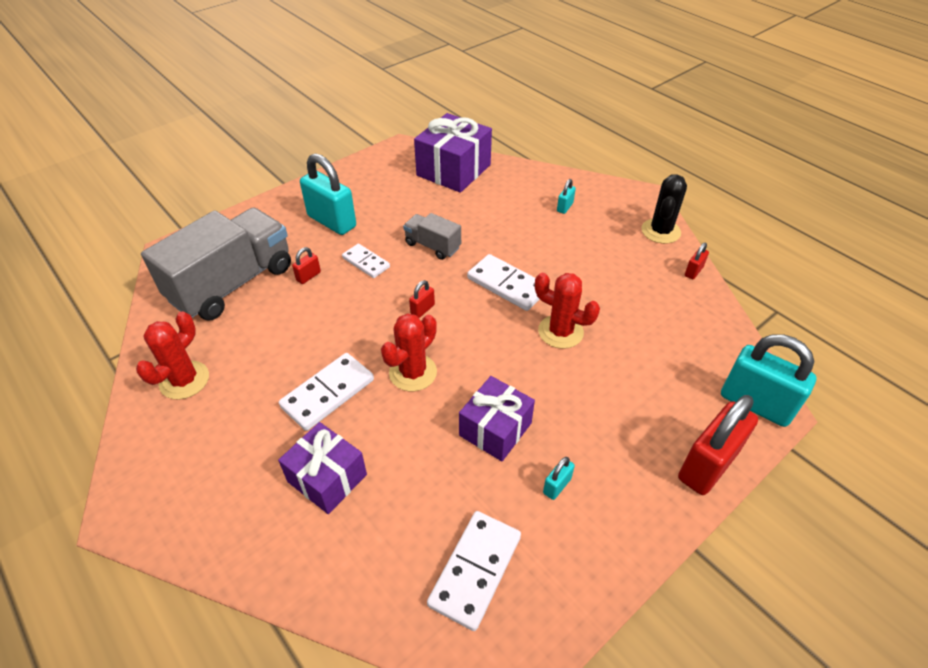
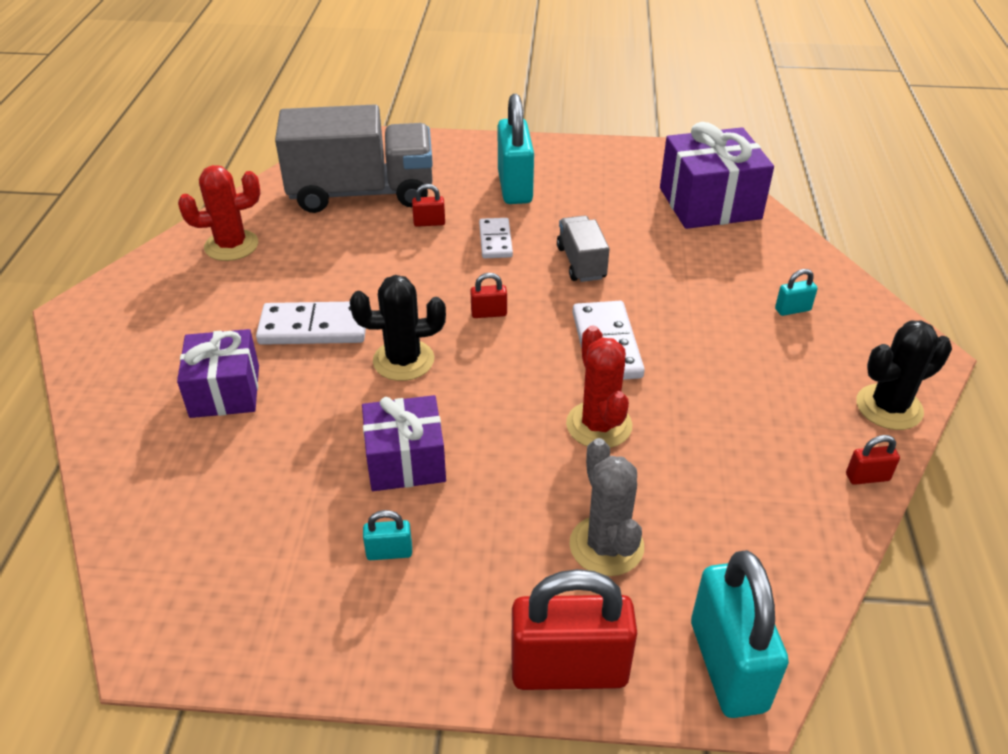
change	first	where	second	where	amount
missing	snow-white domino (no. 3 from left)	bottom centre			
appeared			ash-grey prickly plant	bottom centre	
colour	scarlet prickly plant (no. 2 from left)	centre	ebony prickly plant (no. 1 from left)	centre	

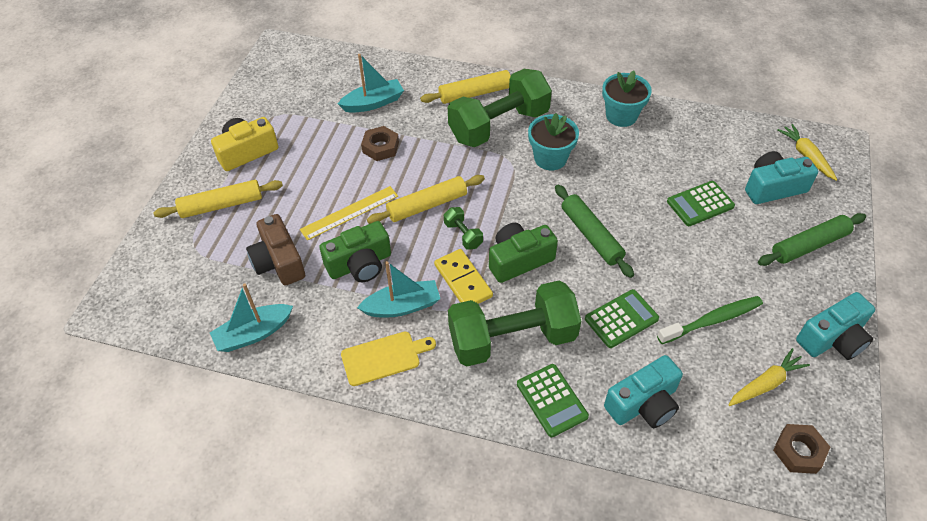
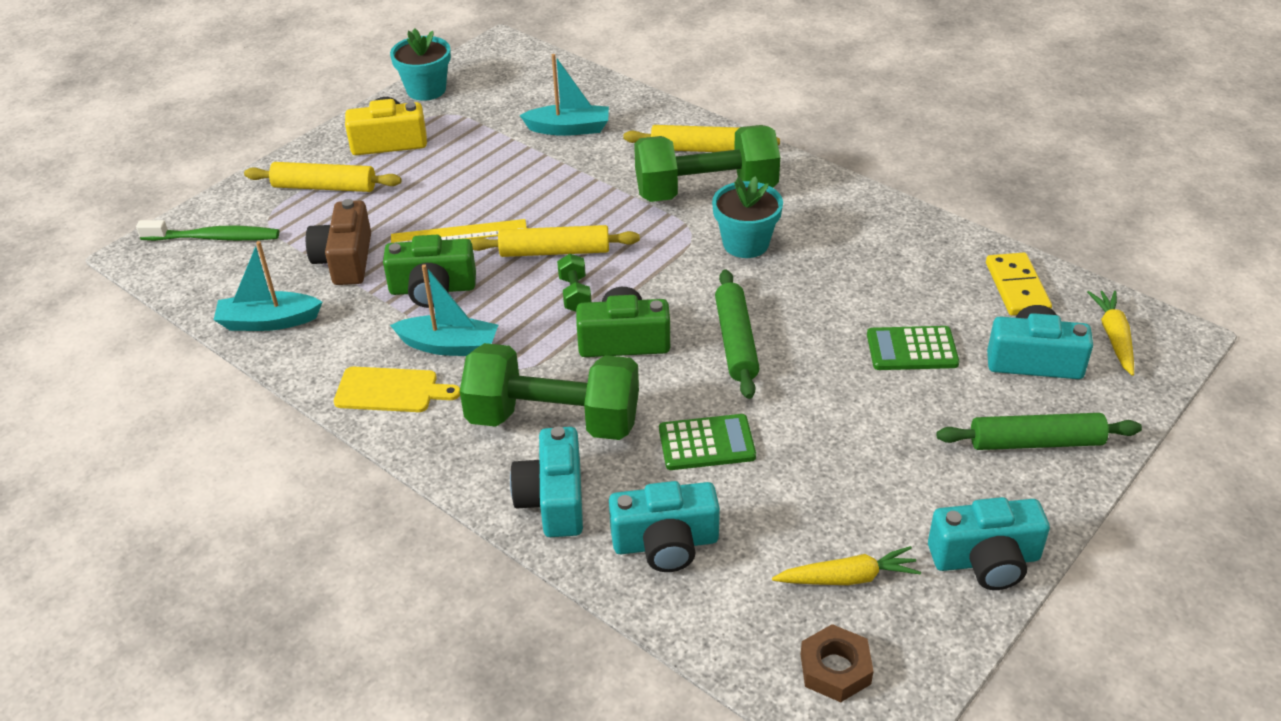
change	first	where	second	where	amount
missing	dark brown hex nut (no. 1 from left)	top centre			
relocated	golden domino	centre		middle right	
relocated	turquoise flower pot (no. 2 from left in the first image)	top right	turquoise flower pot (no. 1 from left)	top left	
relocated	emerald toothbrush	middle right		top left	
exchanged	emerald adding machine (no. 1 from left)	bottom centre	turquoise photo camera (no. 1 from left)	bottom centre	

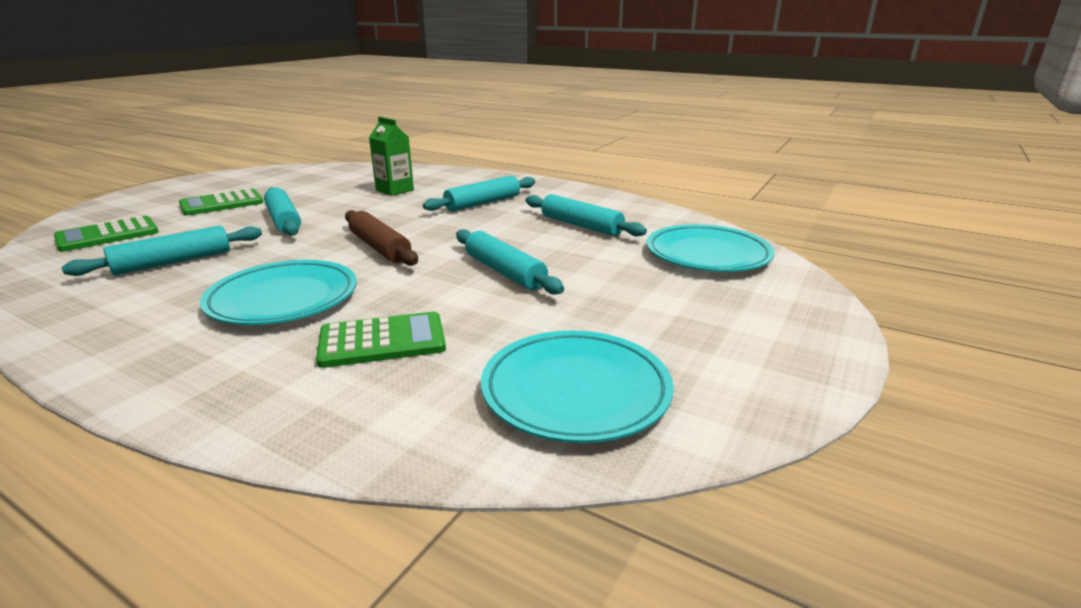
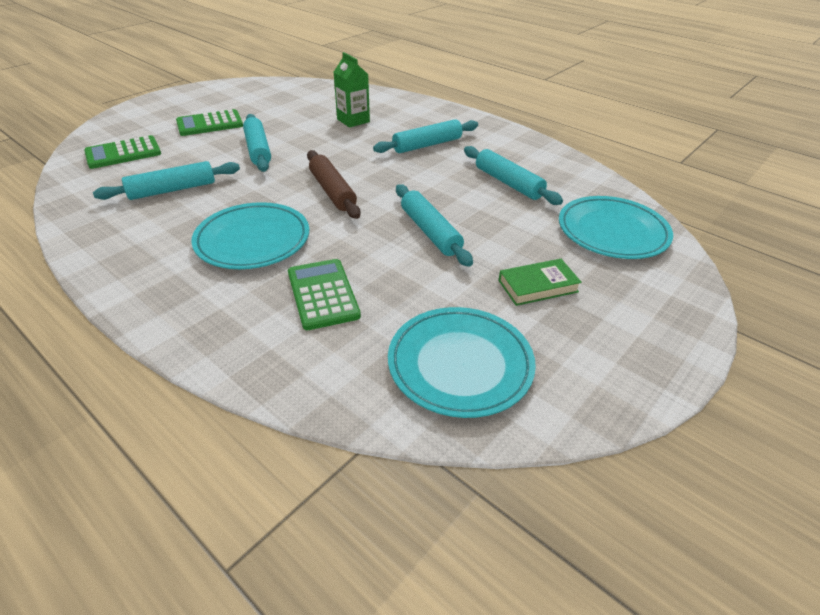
change	first	where	second	where	amount
appeared			emerald hardcover	centre	
spun	emerald adding machine (no. 3 from left)	centre		centre	105 degrees counterclockwise

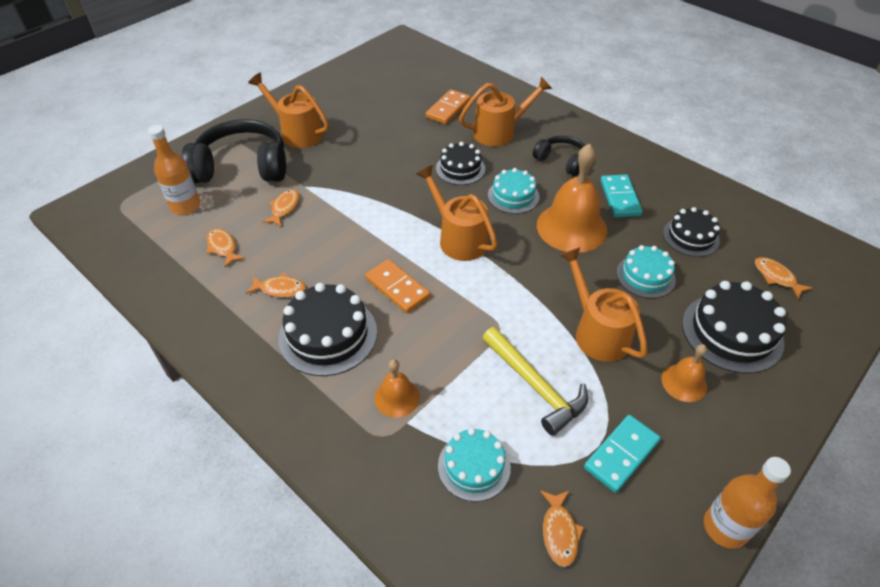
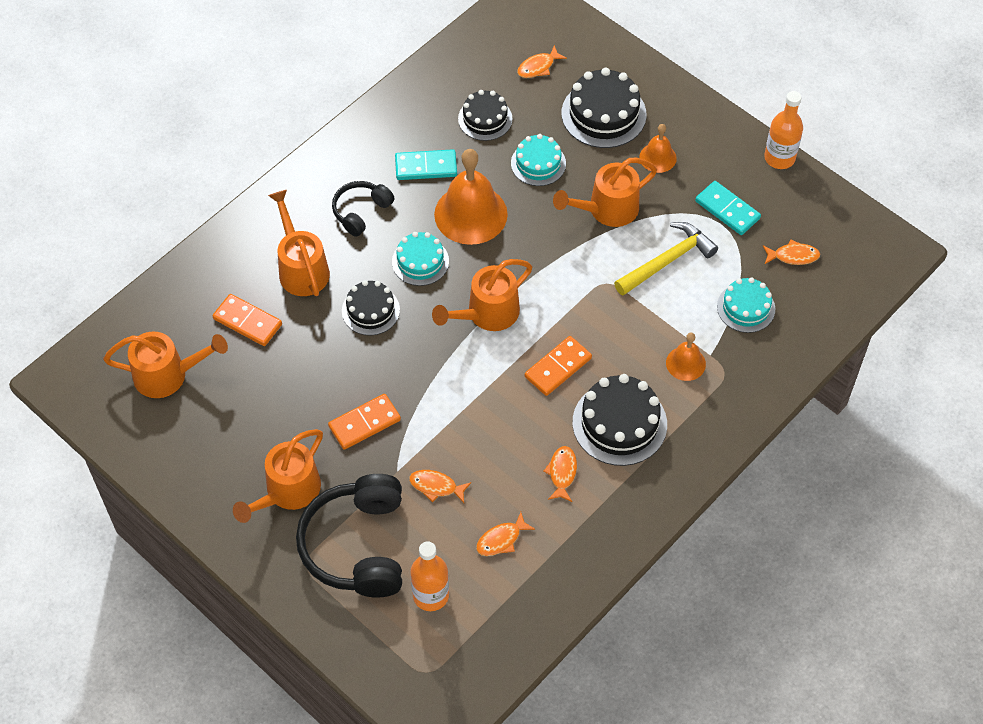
change	first	where	second	where	amount
appeared			bright orange watering can (no. 1 from left)	middle left	
appeared			bright orange domino (no. 2 from left)	centre	

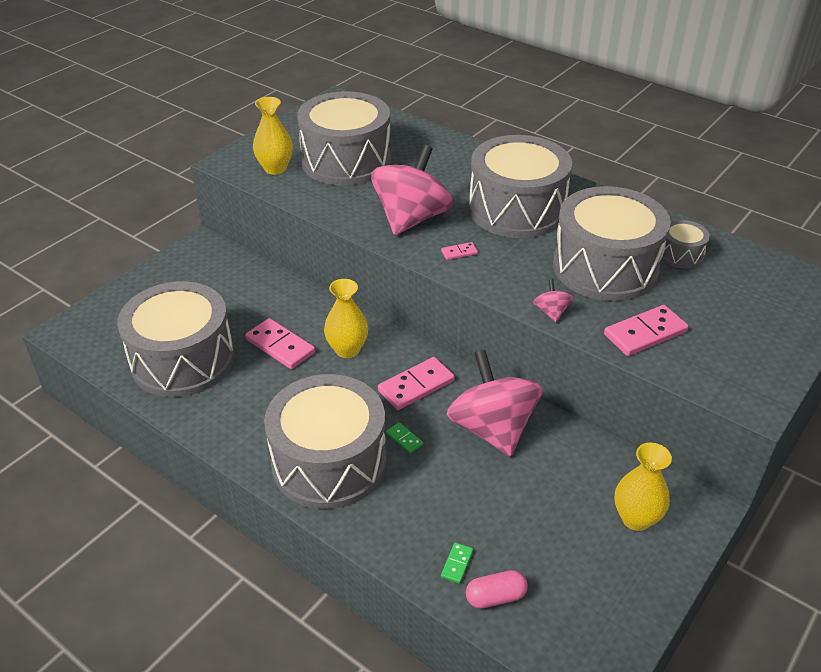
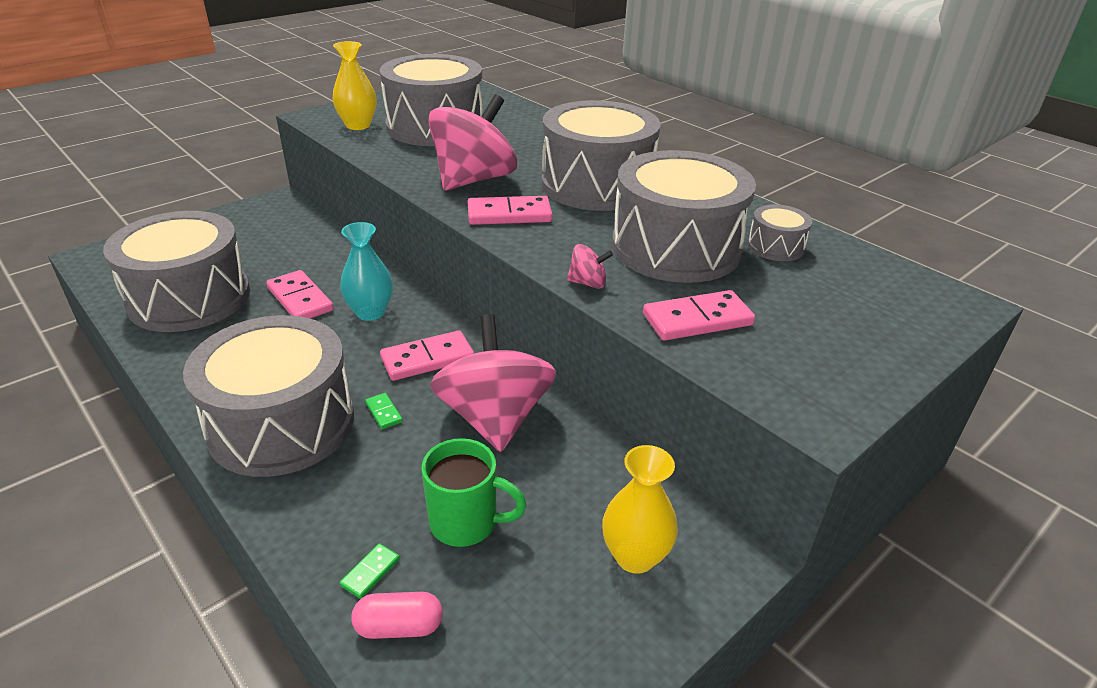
change	first	where	second	where	amount
appeared			emerald mug	bottom centre	
colour	golden flower vase (no. 2 from left)	centre	turquoise flower vase	centre	
spun	rosy toy top (no. 3 from left)	middle right		centre	90 degrees clockwise
size	rosy domino (no. 3 from left)	centre		top centre	x2.06

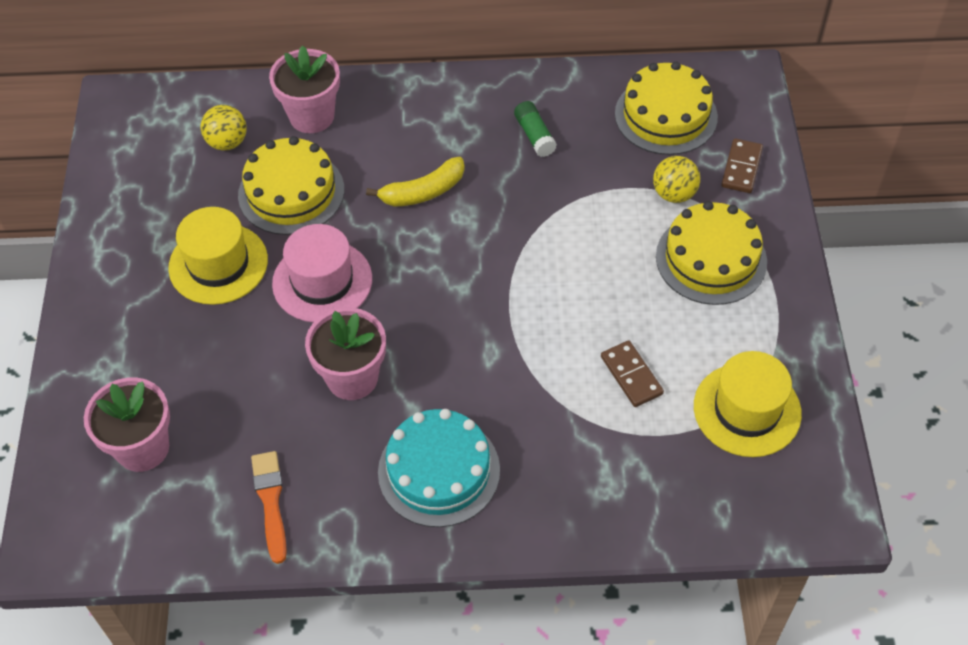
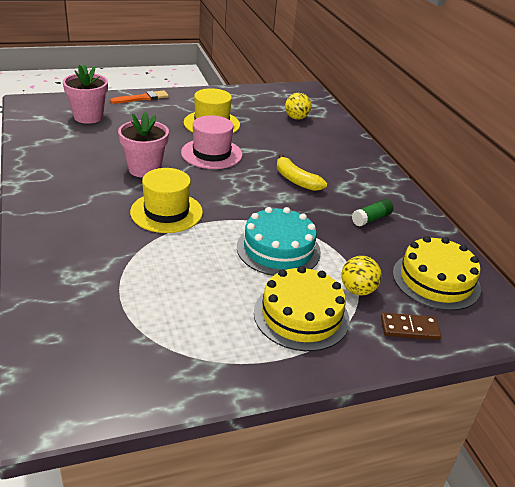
change	first	where	second	where	amount
missing	golden cake (no. 1 from left)	top left			
missing	rosy flower pot (no. 2 from left)	top left			
missing	dark brown domino (no. 1 from left)	centre			
relocated	bright orange paintbrush	bottom left		top left	
relocated	turquoise cake	bottom centre		centre	
relocated	golden hat (no. 2 from left in the first image)	middle right	golden hat (no. 1 from left)	middle left	

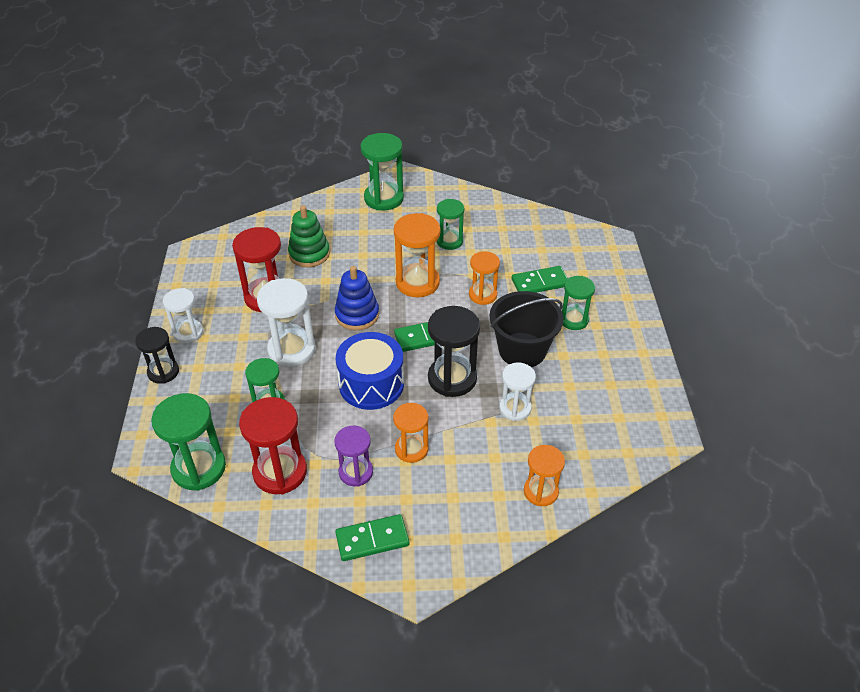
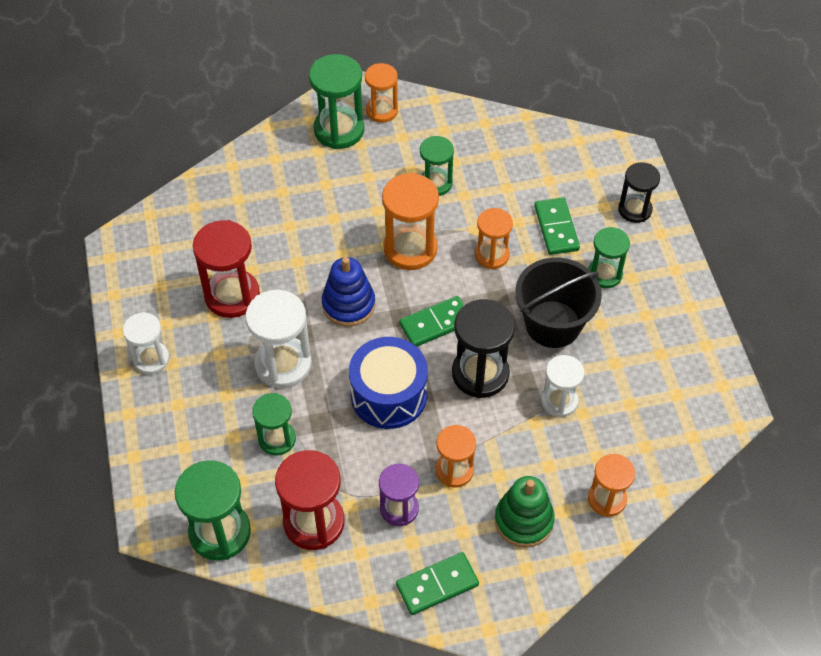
change	first	where	second	where	amount
appeared			bright orange hourglass (no. 1 from left)	top centre	
relocated	ebony hourglass (no. 1 from left in the first image)	middle left	ebony hourglass (no. 2 from left)	top right	
relocated	emerald stacking toy	centre		bottom centre	
spun	emerald domino (no. 3 from left)	centre		middle right	75 degrees counterclockwise

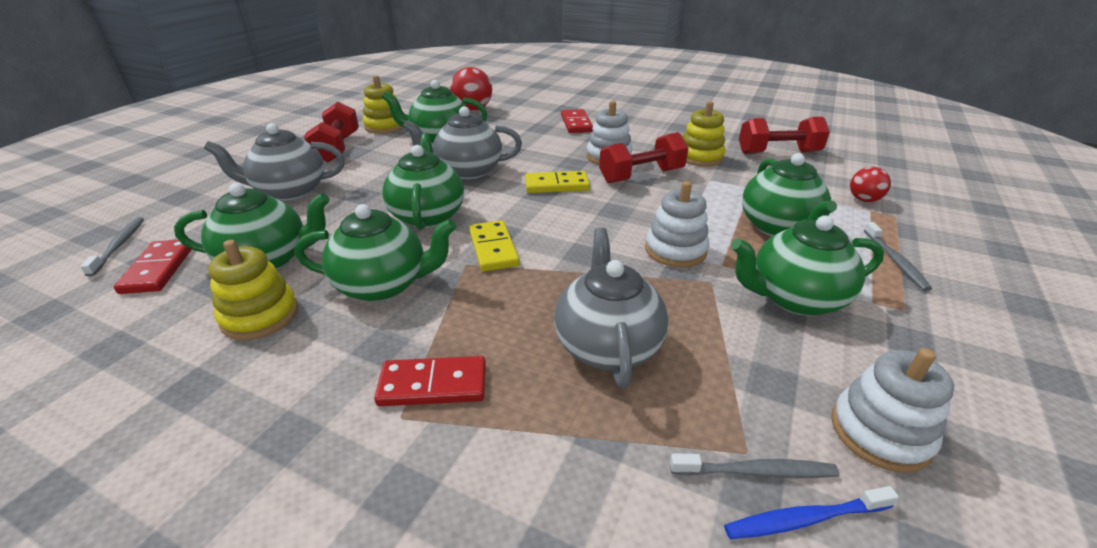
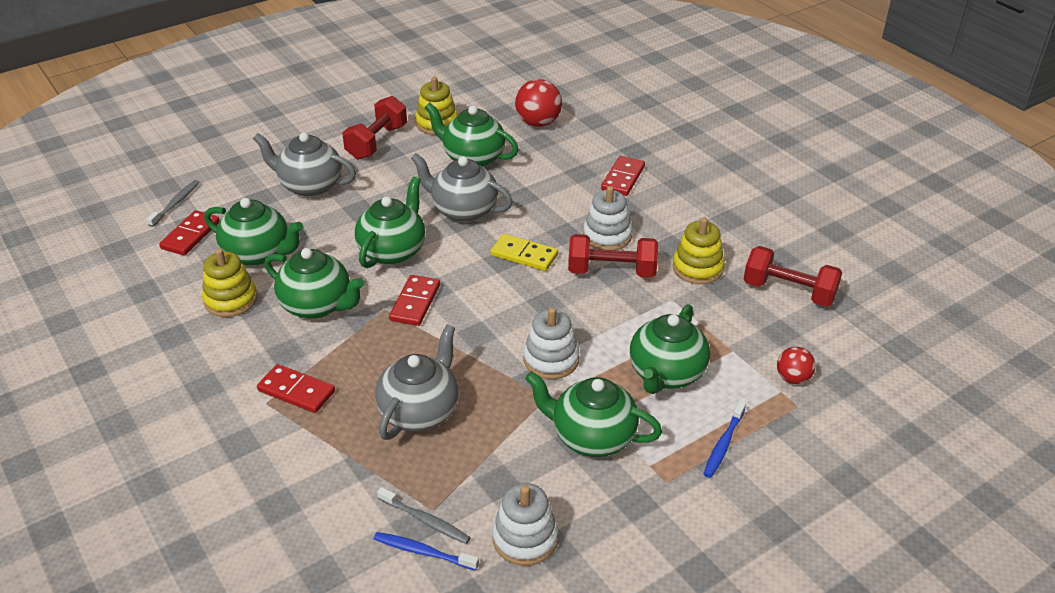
change	first	where	second	where	amount
colour	golden domino (no. 1 from left)	centre	scarlet domino (no. 3 from left)	centre	
colour	ash-grey toothbrush (no. 3 from left)	middle right	blue toothbrush (no. 2 from left)	bottom right	

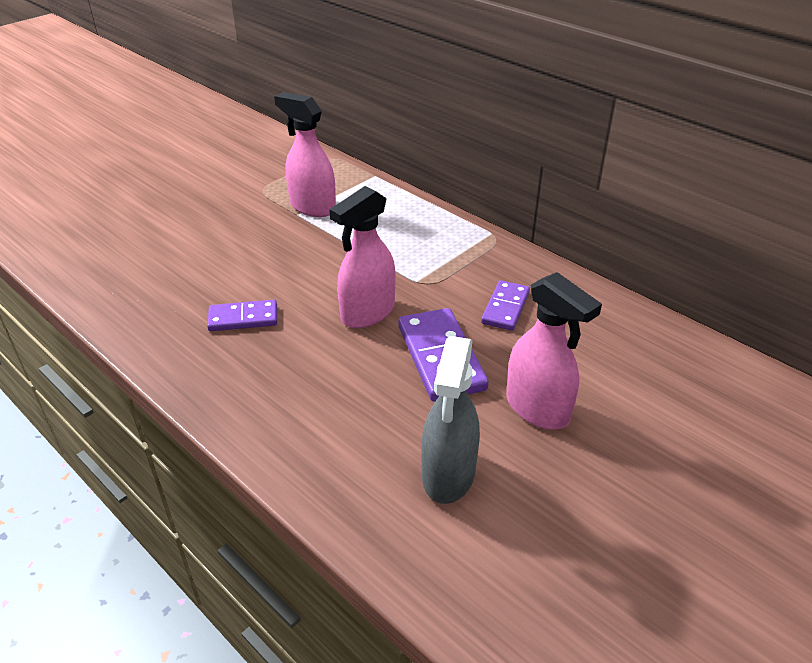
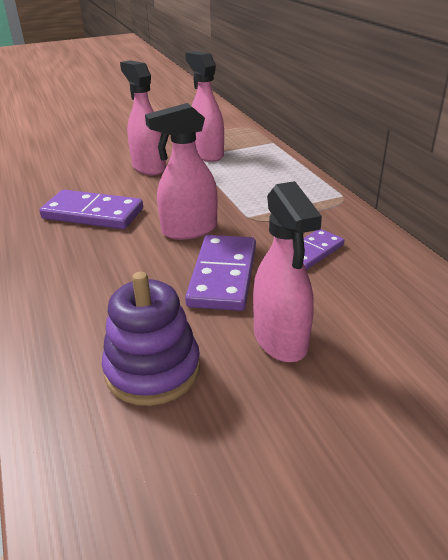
change	first	where	second	where	amount
appeared			rosy sprayer (no. 1 from left)	top left	
exchanged	ash-grey sprayer	centre	violet stacking toy	centre	
size	violet domino (no. 1 from left)	middle left		middle left	x1.62

